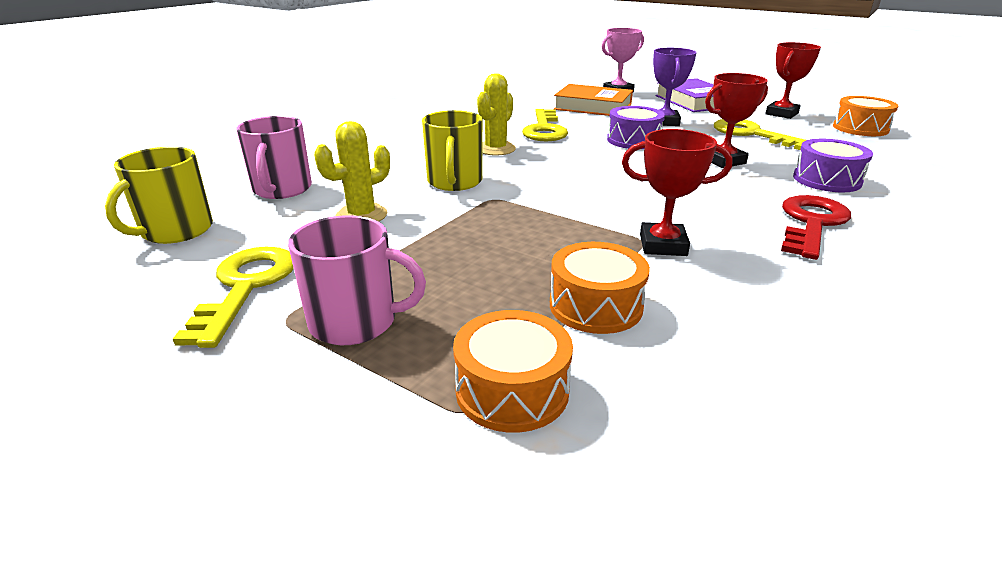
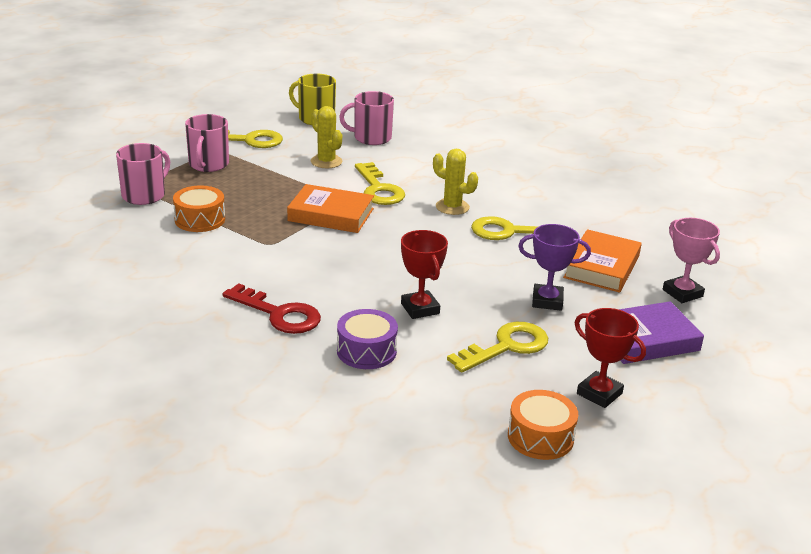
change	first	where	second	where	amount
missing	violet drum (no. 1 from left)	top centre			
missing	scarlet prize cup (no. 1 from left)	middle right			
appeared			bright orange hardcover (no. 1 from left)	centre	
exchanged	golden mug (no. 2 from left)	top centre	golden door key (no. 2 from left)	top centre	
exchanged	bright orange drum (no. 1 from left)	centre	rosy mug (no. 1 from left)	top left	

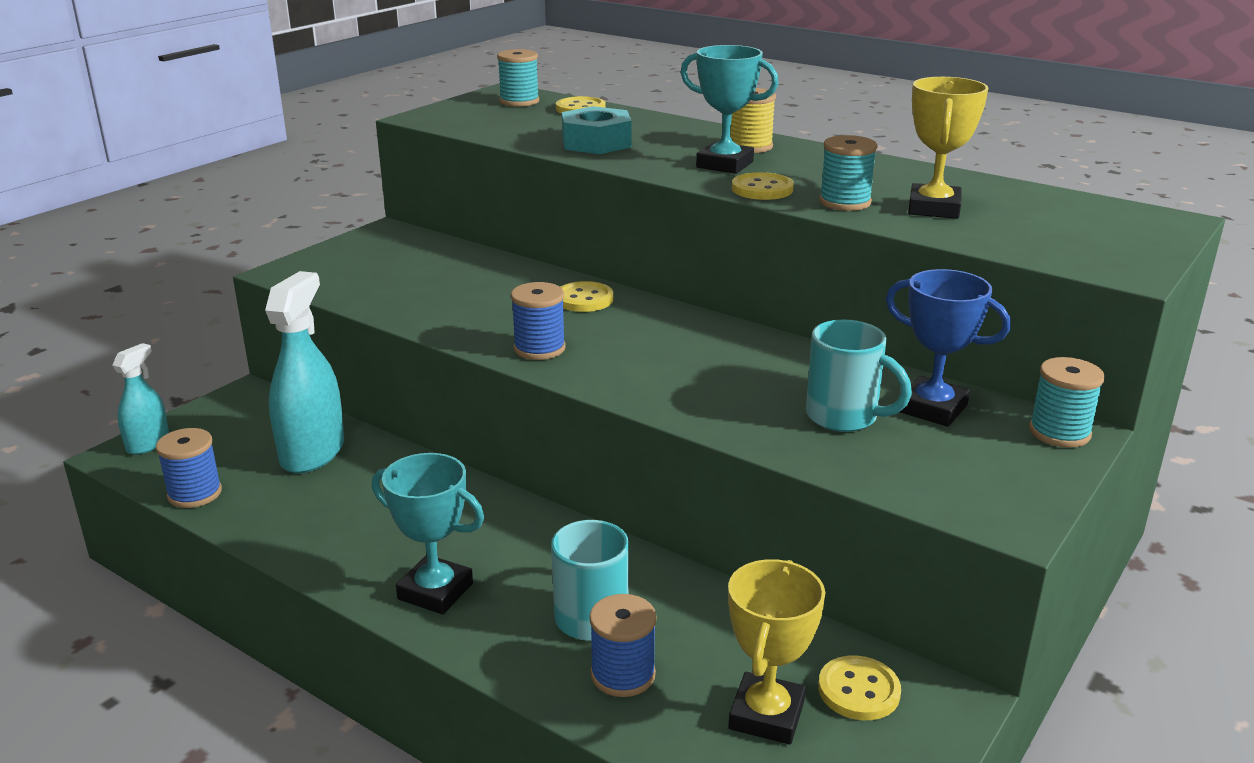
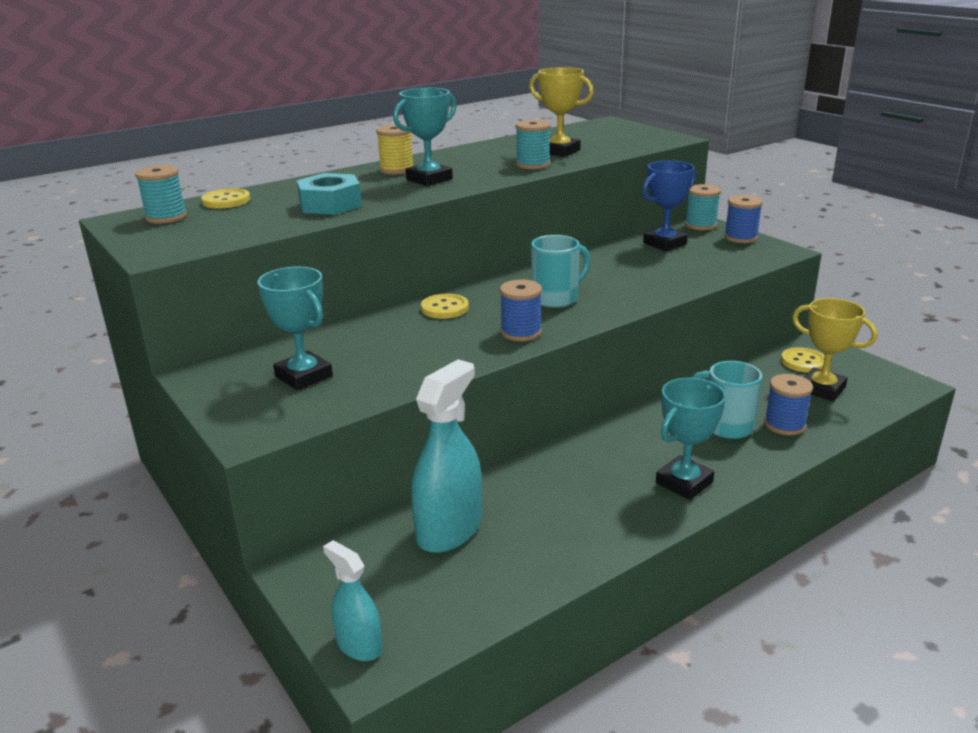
change	first	where	second	where	amount
missing	golden sewing button (no. 3 from left)	top centre			
appeared			turquoise prize cup (no. 1 from left)	middle left	
relocated	blue reel of thread (no. 1 from left in the first image)	middle left	blue reel of thread (no. 2 from left)	top right	
relocated	turquoise mug (no. 2 from left in the first image)	middle right	turquoise mug (no. 1 from left)	centre	
spun	turquoise sprayer (no. 2 from left)	middle left		centre	90 degrees clockwise

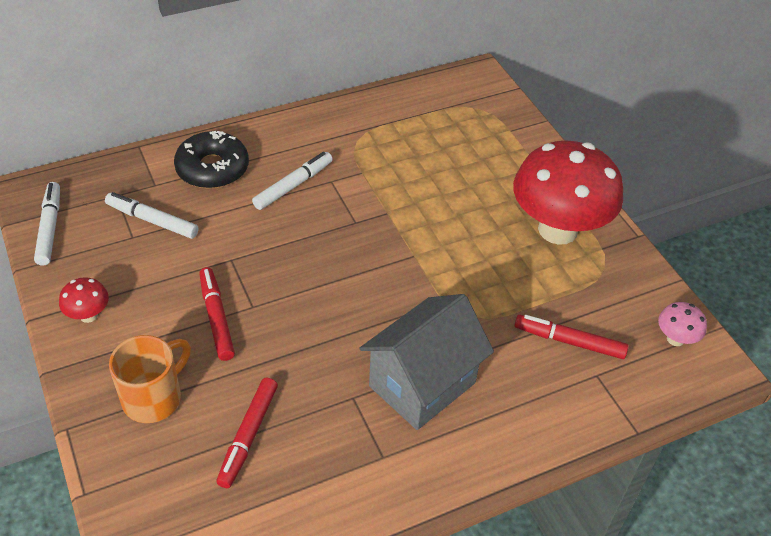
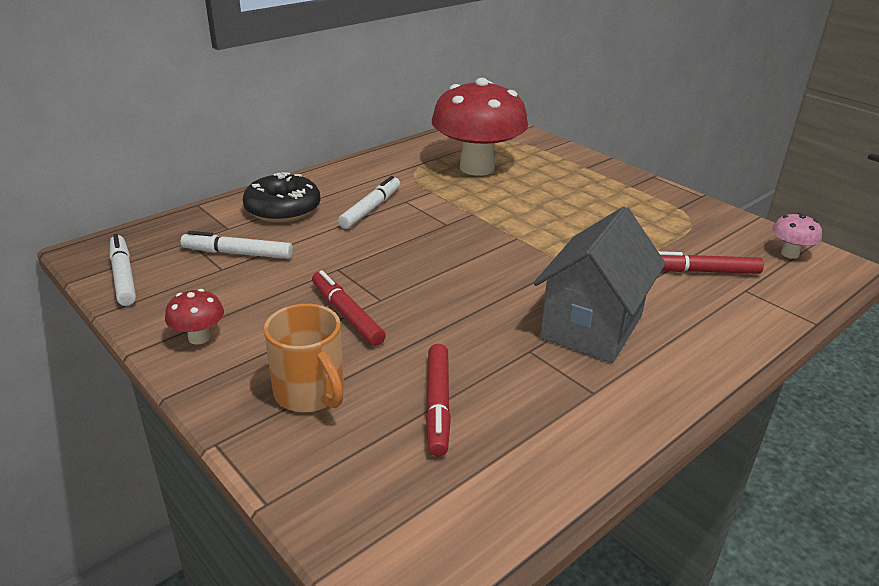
change	first	where	second	where	amount
relocated	scarlet mushroom (no. 2 from left)	middle right		top centre	
spun	bright orange mug	bottom left		centre	120 degrees clockwise

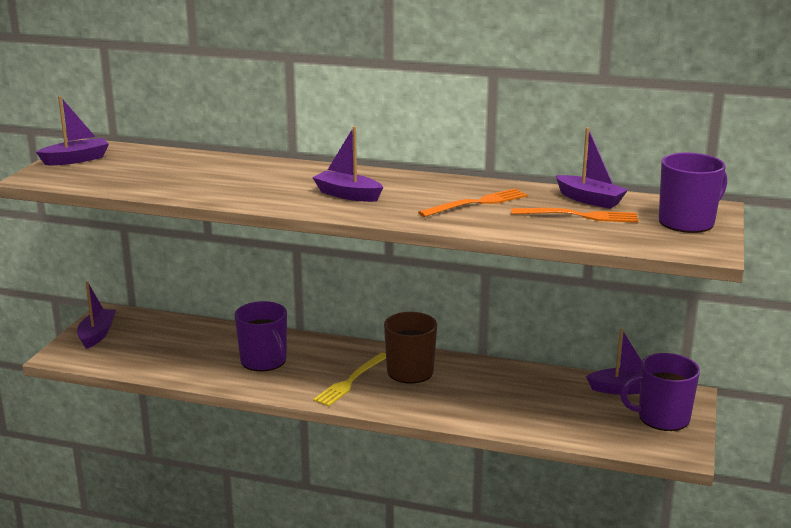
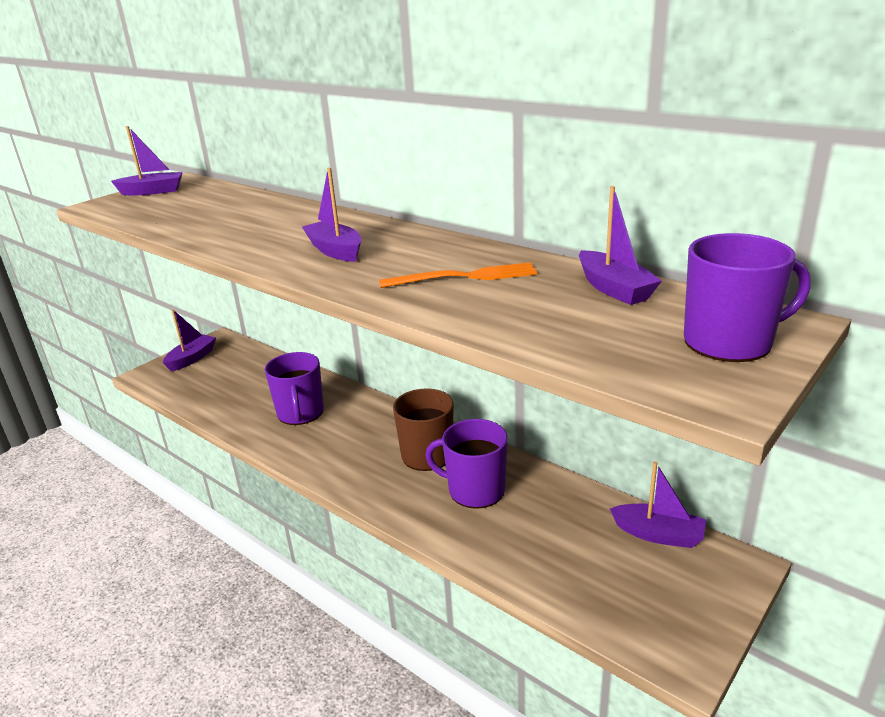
change	first	where	second	where	amount
missing	golden dinner fork	bottom centre			
missing	bright orange dinner fork (no. 2 from left)	middle right			
relocated	violet mug (no. 2 from left)	bottom right		centre	

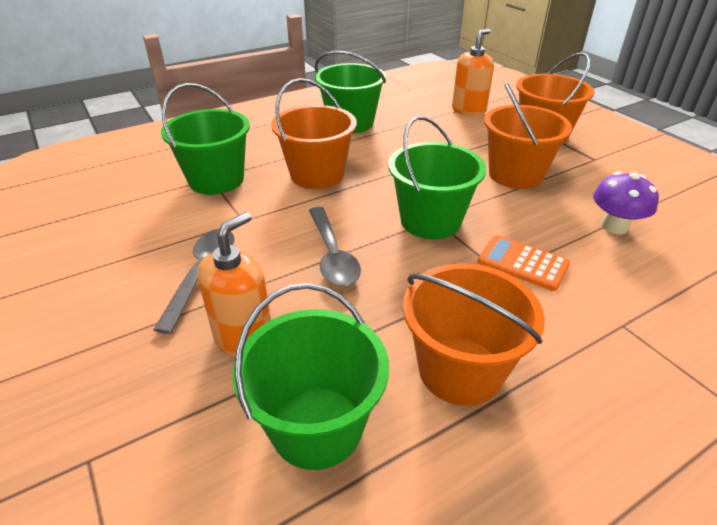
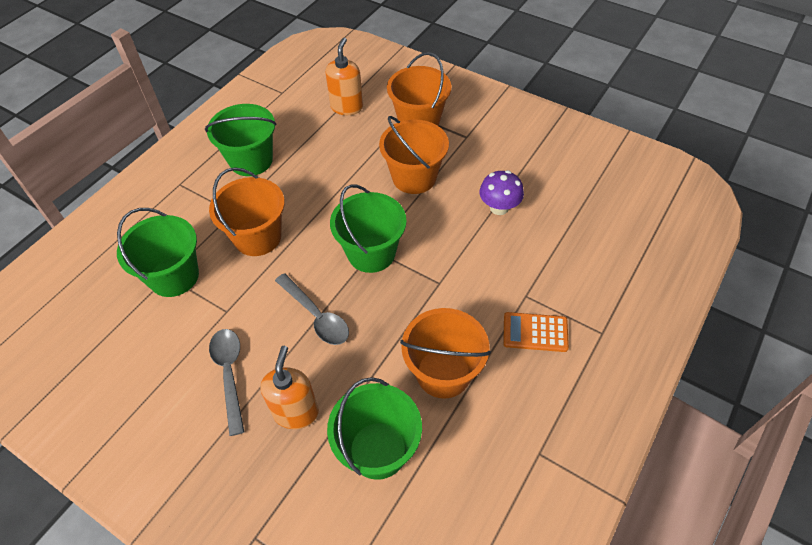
change	first	where	second	where	amount
relocated	bright orange adding machine	middle right		centre	

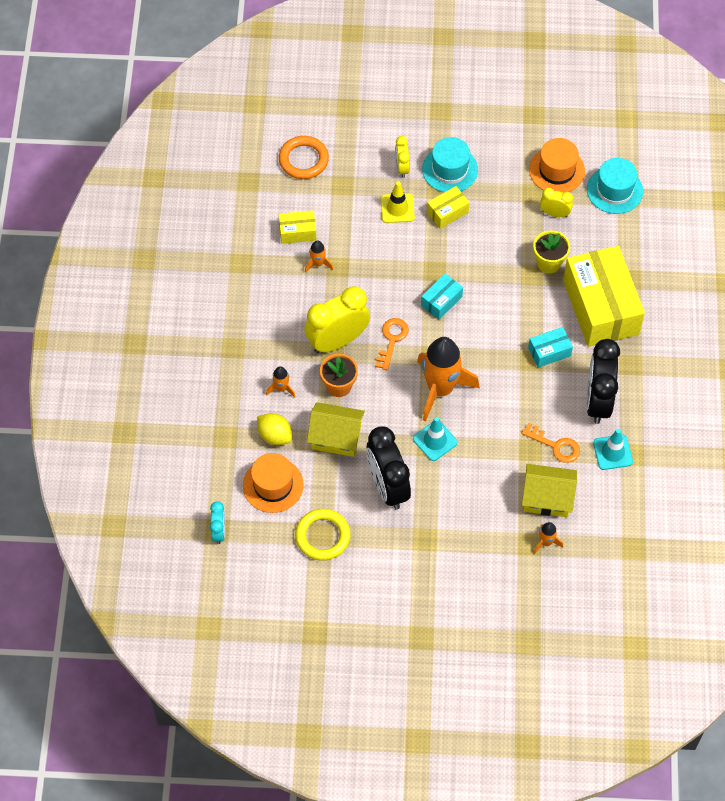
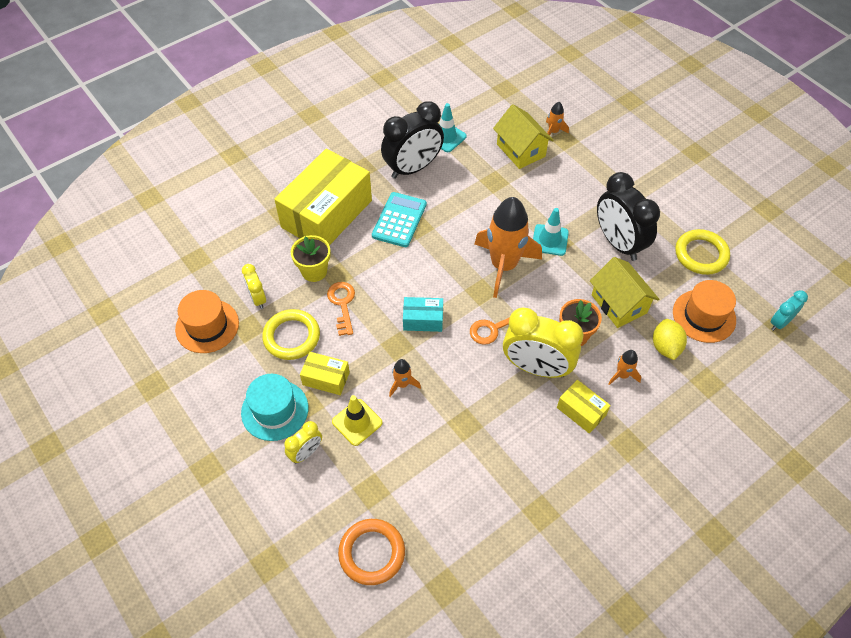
change	first	where	second	where	amount
missing	turquoise hat (no. 2 from left)	top right			
appeared			golden torus (no. 1 from left)	centre	
relocated	golden parcel (no. 1 from left in the first image)	top centre	golden parcel (no. 3 from left)	middle right	
relocated	bright orange rocket (no. 2 from left in the first image)	top centre	bright orange rocket (no. 1 from left)	centre	
relocated	bright orange door key (no. 2 from left in the first image)	middle right	bright orange door key (no. 1 from left)	centre	
exchanged	turquoise parcel (no. 2 from left)	middle right	turquoise adding machine	centre	
spun	ebony bedside clock (no. 1 from left in the first image)	centre	ebony bedside clock (no. 2 from left)	middle right	120 degrees clockwise

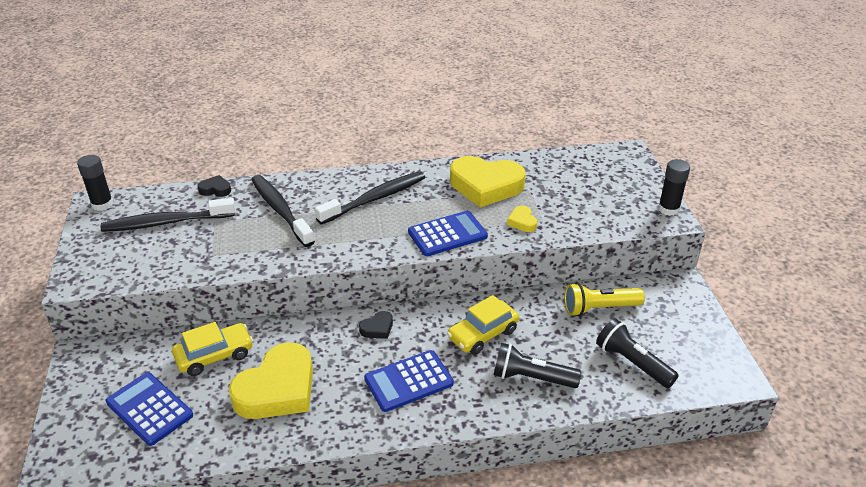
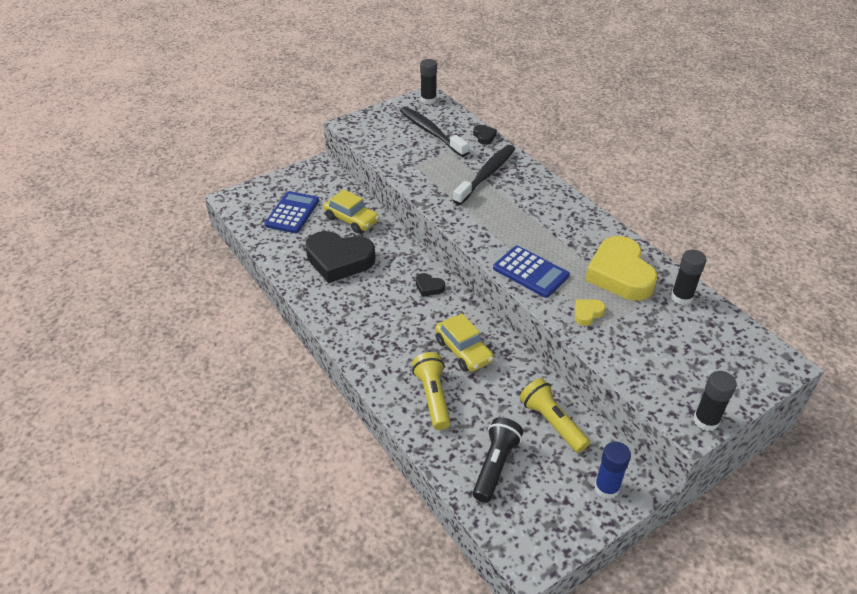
change	first	where	second	where	amount
missing	ebony toothbrush (no. 3 from left)	centre			
missing	blue adding machine (no. 2 from left)	bottom centre			
appeared			blue glue	bottom right	
appeared			ebony glue (no. 2 from left)	middle right	
colour	golden heart shape (no. 1 from left)	bottom left	ebony heart shape (no. 1 from left)	centre	
colour	ebony torch (no. 1 from left)	bottom centre	golden torch (no. 1 from left)	centre	
spun	golden automobile (no. 2 from left)	bottom centre		centre	150 degrees counterclockwise

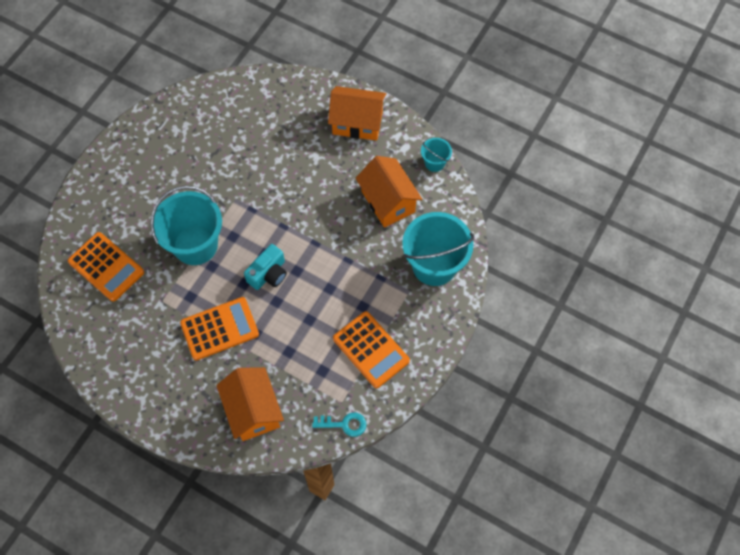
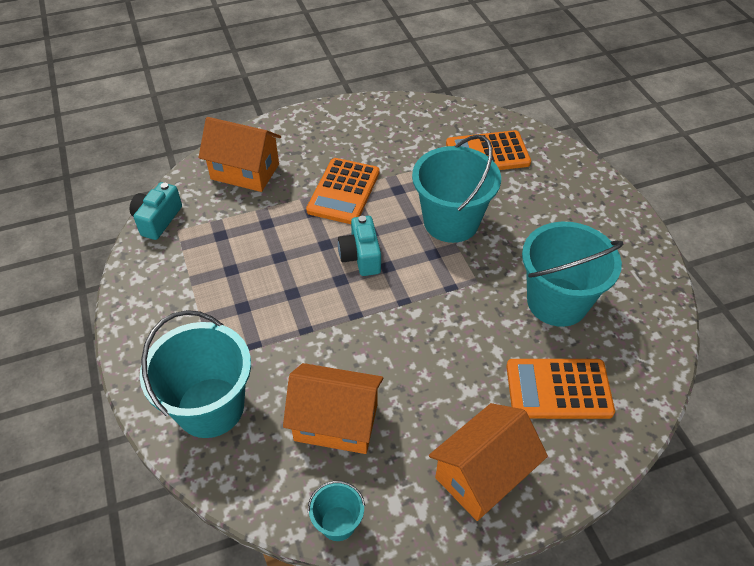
change	first	where	second	where	amount
appeared			turquoise sand bucket (no. 4 from left)	middle right	
relocated	bright orange adding machine (no. 3 from left)	centre		bottom right	
exchanged	turquoise door key	bottom centre	turquoise photo camera (no. 1 from left)	middle left	

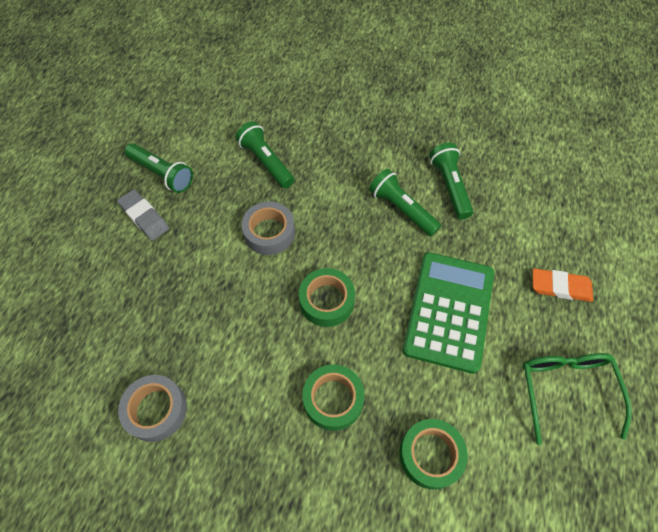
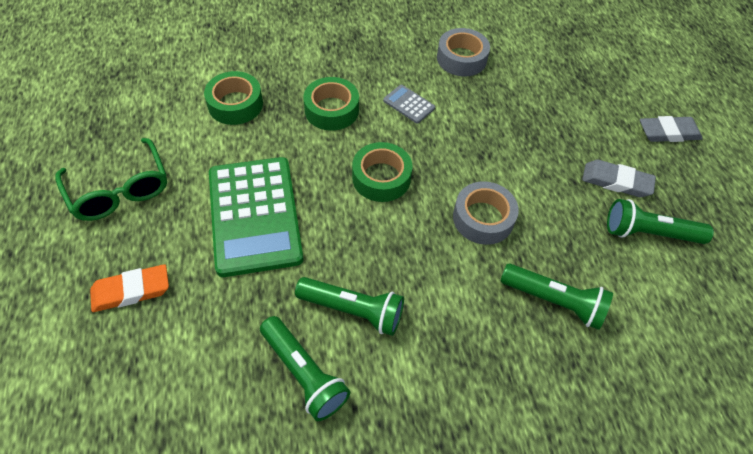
change	first	where	second	where	amount
appeared			ash-grey adding machine	top centre	
appeared			ash-grey eraser (no. 2 from left)	top right	

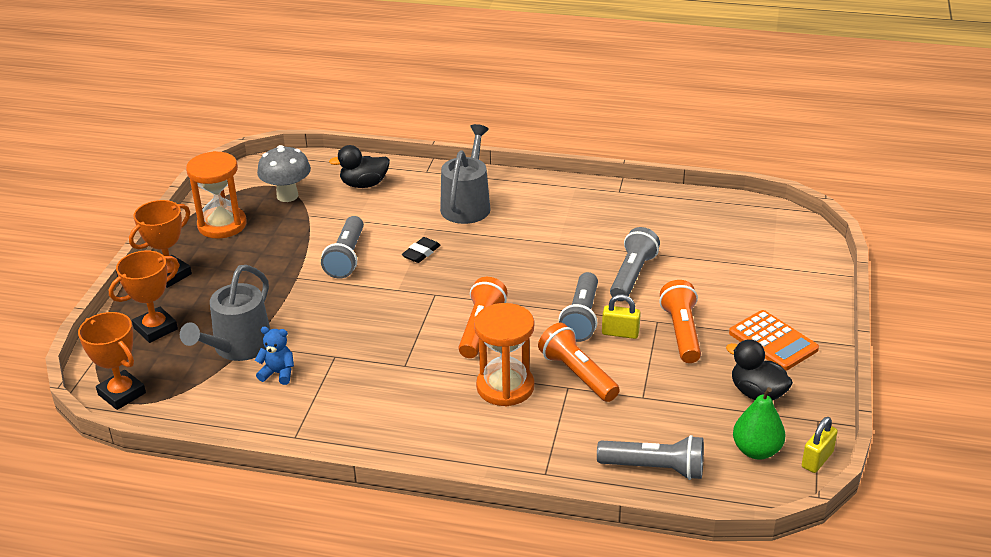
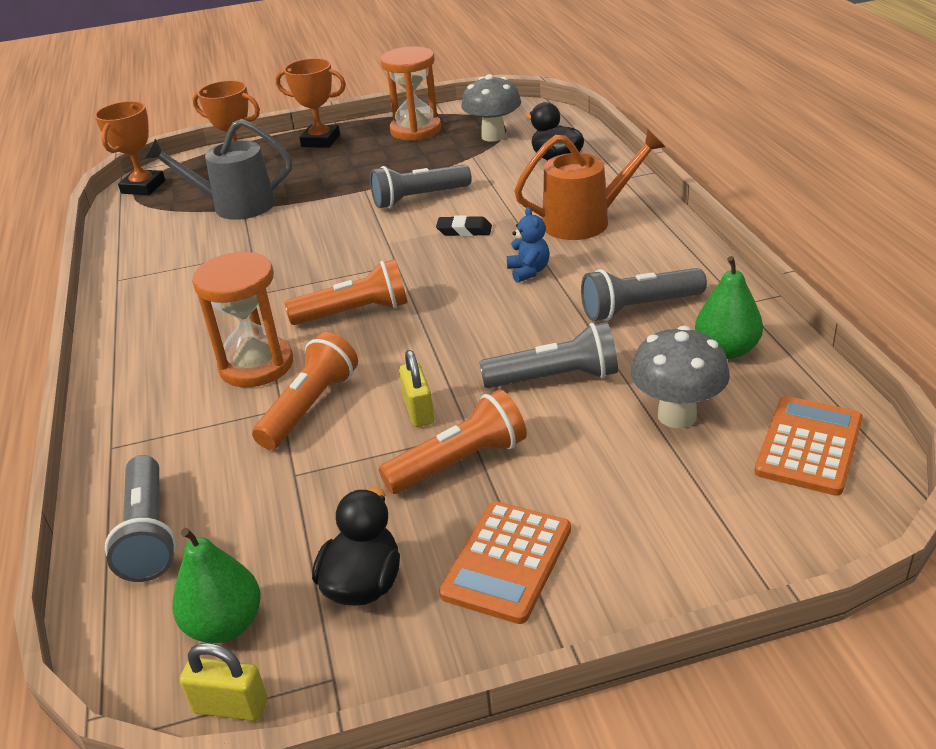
change	first	where	second	where	amount
appeared			ash-grey mushroom (no. 2 from left)	middle right	
appeared			emerald pear (no. 2 from left)	middle right	
appeared			bright orange adding machine (no. 2 from left)	middle right	
relocated	blue stuffed bear	middle left		top centre	
relocated	ash-grey torch (no. 2 from left in the first image)	centre	ash-grey torch (no. 4 from left)	middle right	
colour	ash-grey watering can (no. 2 from left)	top centre	bright orange watering can	top centre	

